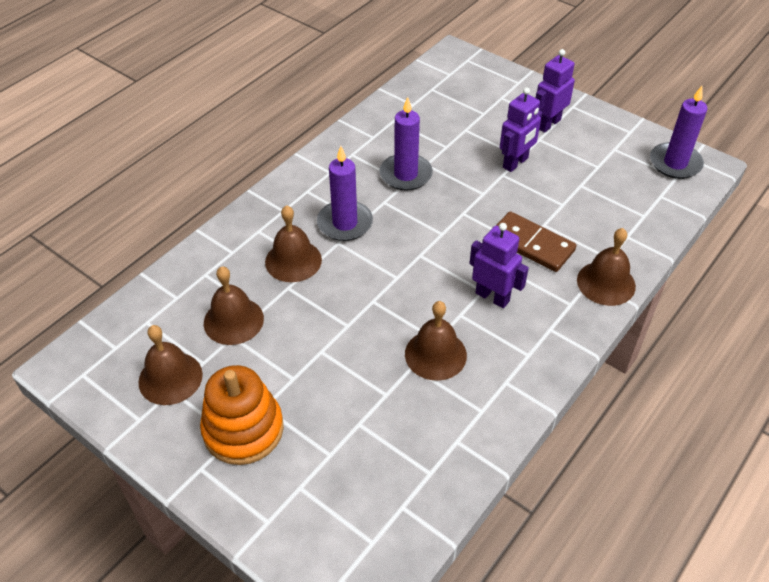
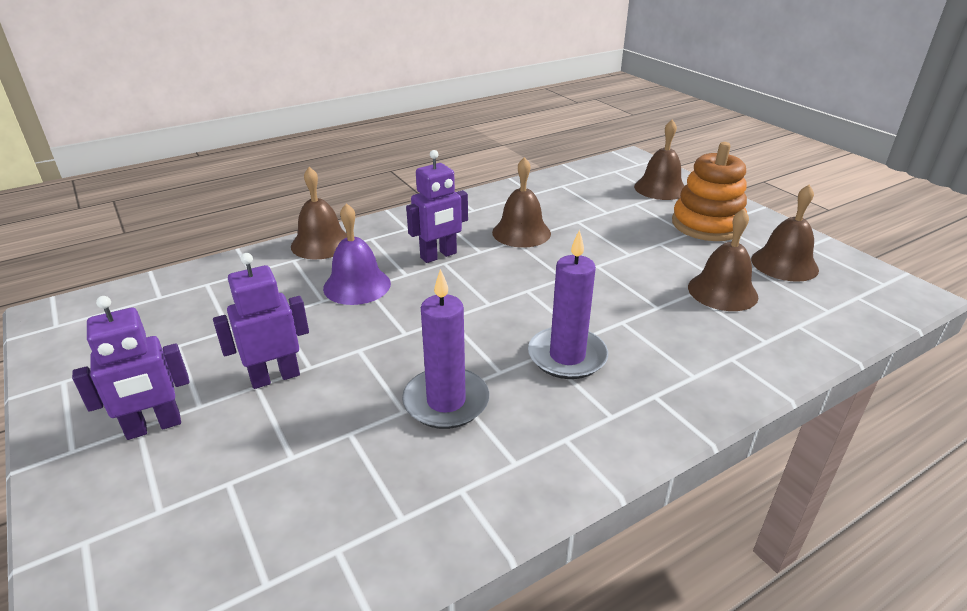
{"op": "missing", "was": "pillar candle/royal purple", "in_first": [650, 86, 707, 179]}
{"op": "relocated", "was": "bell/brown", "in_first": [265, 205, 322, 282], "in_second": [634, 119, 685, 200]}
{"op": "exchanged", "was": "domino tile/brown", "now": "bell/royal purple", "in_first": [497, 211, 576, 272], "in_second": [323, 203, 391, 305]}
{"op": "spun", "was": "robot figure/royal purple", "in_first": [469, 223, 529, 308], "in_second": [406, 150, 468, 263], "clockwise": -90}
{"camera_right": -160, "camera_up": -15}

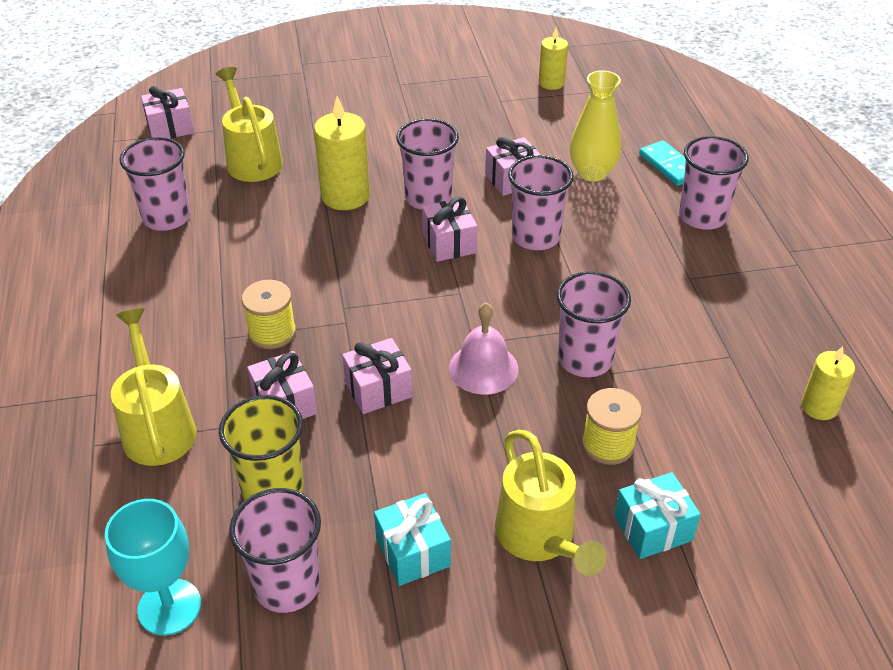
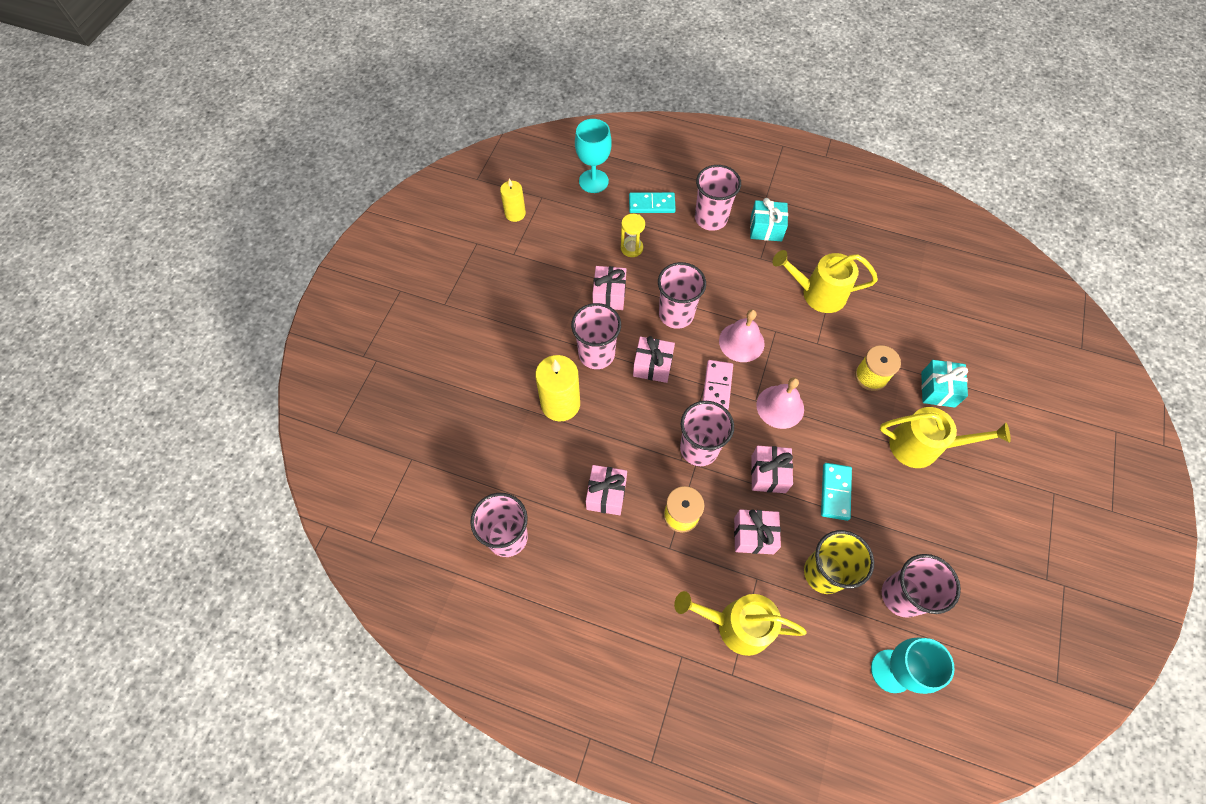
{"op": "relocated", "was": "watering pot/bright yellow", "in_first": [216, 67, 283, 182], "in_second": [772, 250, 878, 313]}
{"op": "exchanged", "was": "tall vase/bright yellow", "now": "hourglass/bright yellow", "in_first": [570, 70, 621, 182], "in_second": [621, 214, 645, 257]}
{"op": "relocated", "was": "present/pink", "in_first": [141, 86, 194, 138], "in_second": [586, 465, 627, 515]}
{"op": "relocated", "was": "beaker/pink", "in_first": [557, 271, 631, 377], "in_second": [680, 401, 734, 466]}
{"op": "missing", "was": "pillar candle/bright yellow", "in_first": [801, 346, 855, 420]}
{"op": "relocated", "was": "present/aqua", "in_first": [374, 493, 451, 586], "in_second": [750, 198, 788, 241]}
{"op": "appeared", "now": "chalice/aqua", "in_second": [575, 119, 612, 193]}
{"op": "appeared", "now": "bell/pink", "in_second": [719, 309, 765, 362]}
{"op": "appeared", "now": "domino tile/pink", "in_second": [703, 360, 733, 410]}
{"op": "appeared", "now": "domino tile/aqua", "in_second": [821, 463, 852, 521]}
{"camera_right": -60, "camera_up": 20}

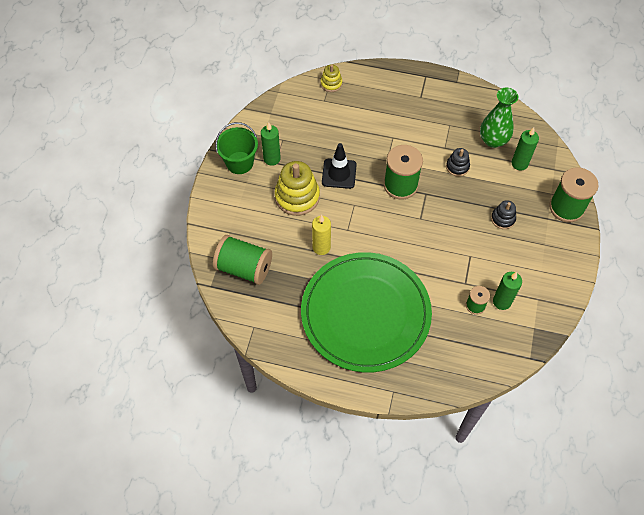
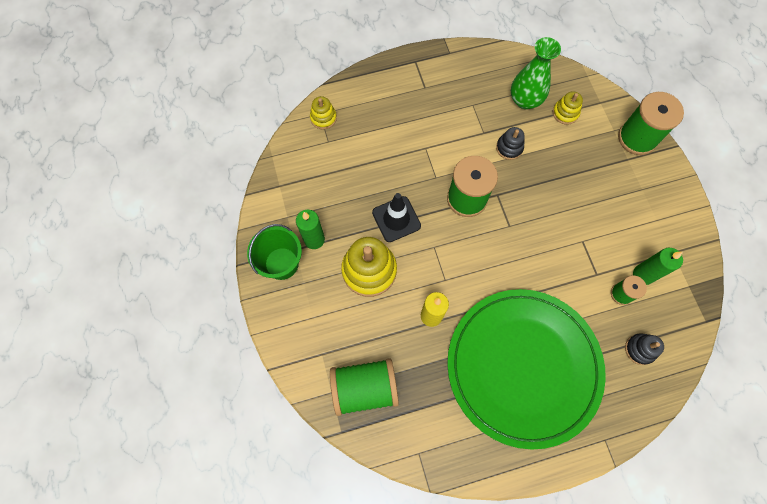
{"op": "exchanged", "was": "pillar candle/green", "now": "ring stacker/bright yellow", "in_first": [511, 127, 539, 171], "in_second": [553, 91, 583, 125]}
{"op": "relocated", "was": "ring stacker/ebony", "in_first": [491, 200, 516, 229], "in_second": [625, 333, 664, 365]}
{"camera_right": -30, "camera_up": 10}

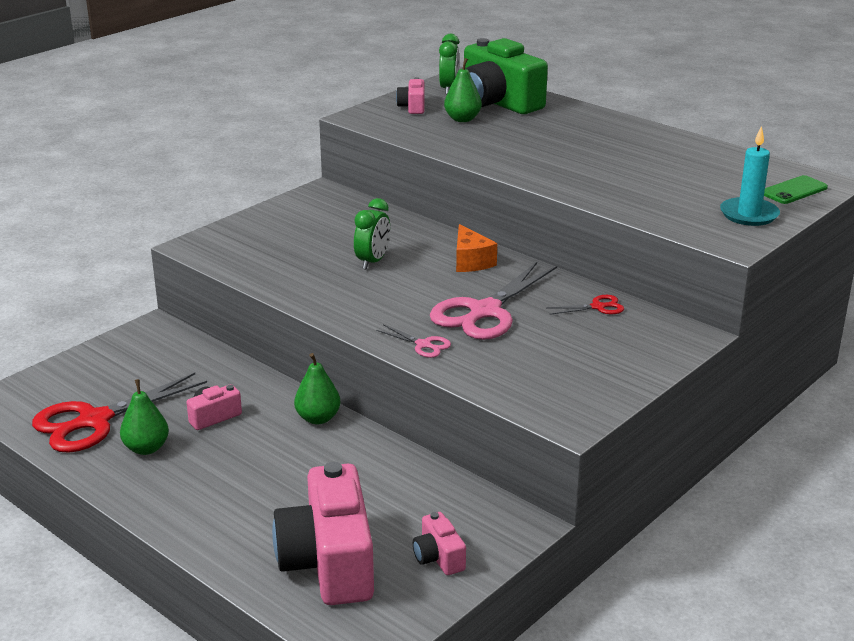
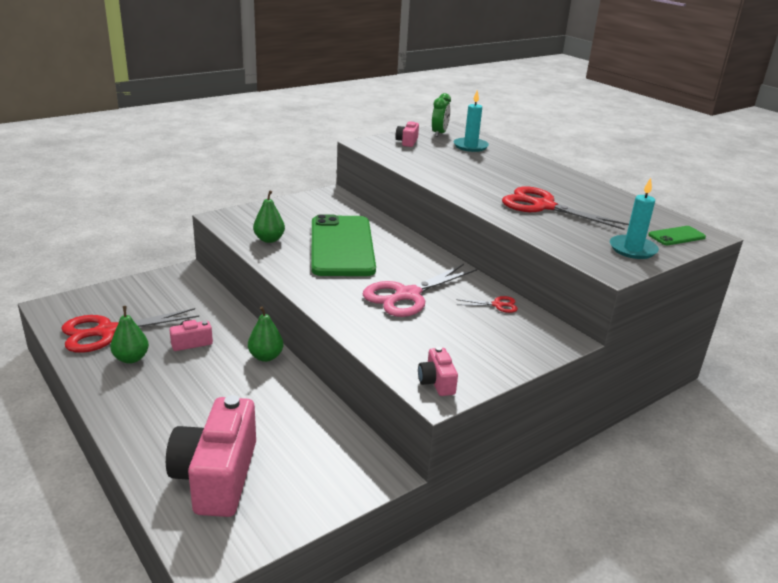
{"op": "exchanged", "was": "photo camera/green", "now": "pillar candle/aqua", "in_first": [464, 38, 548, 114], "in_second": [454, 90, 489, 152]}
{"op": "relocated", "was": "toy pear/green", "in_first": [444, 58, 482, 122], "in_second": [253, 190, 285, 243]}
{"op": "exchanged", "was": "clock/green", "now": "phone/green", "in_first": [354, 198, 390, 270], "in_second": [311, 214, 376, 276]}
{"op": "missing", "was": "piece of cheese/orange-coloured", "in_first": [456, 224, 497, 272]}
{"op": "missing", "was": "pair of scissors/pink", "in_first": [376, 324, 451, 358]}
{"op": "relocated", "was": "photo camera/pink", "in_first": [413, 512, 466, 575], "in_second": [418, 347, 458, 396]}
{"op": "appeared", "now": "pair of scissors/crimson", "in_second": [502, 186, 629, 230]}
{"camera_right": 10, "camera_up": 0}

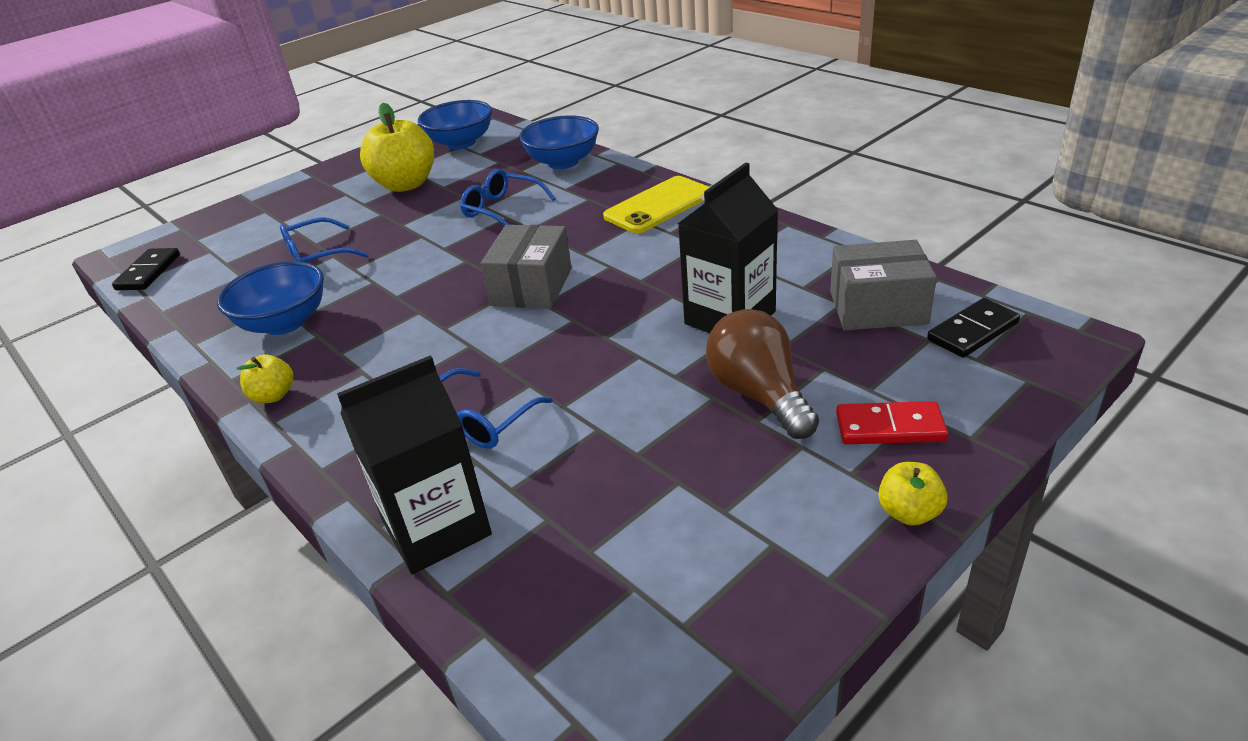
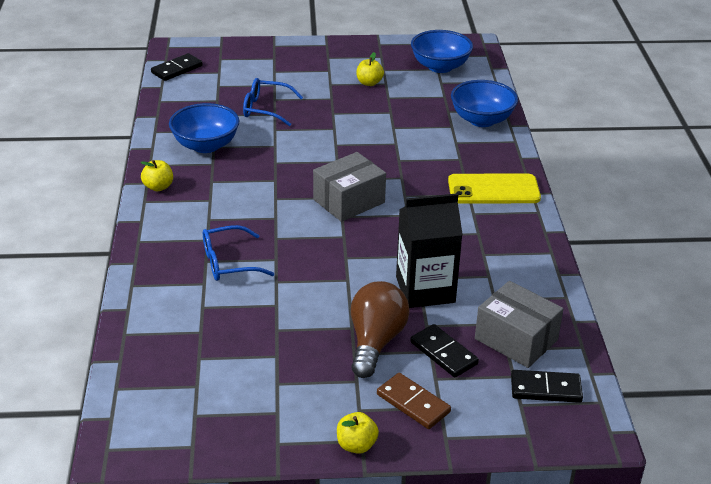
{"op": "size", "was": "apple fruit/bright yellow", "in_first": [360, 103, 434, 192], "in_second": [356, 52, 384, 86], "ratio": 0.49}
{"op": "missing", "was": "spectacles/cobalt", "in_first": [460, 169, 556, 226]}
{"op": "missing", "was": "milk carton/ebony", "in_first": [337, 355, 492, 574]}
{"op": "colour", "was": "domino tile/crimson", "now": "domino tile/brown", "in_first": [836, 401, 948, 444], "in_second": [377, 373, 451, 429]}
{"op": "appeared", "now": "domino tile/ebony", "in_second": [410, 324, 479, 377]}
{"camera_right": 35, "camera_up": 0}

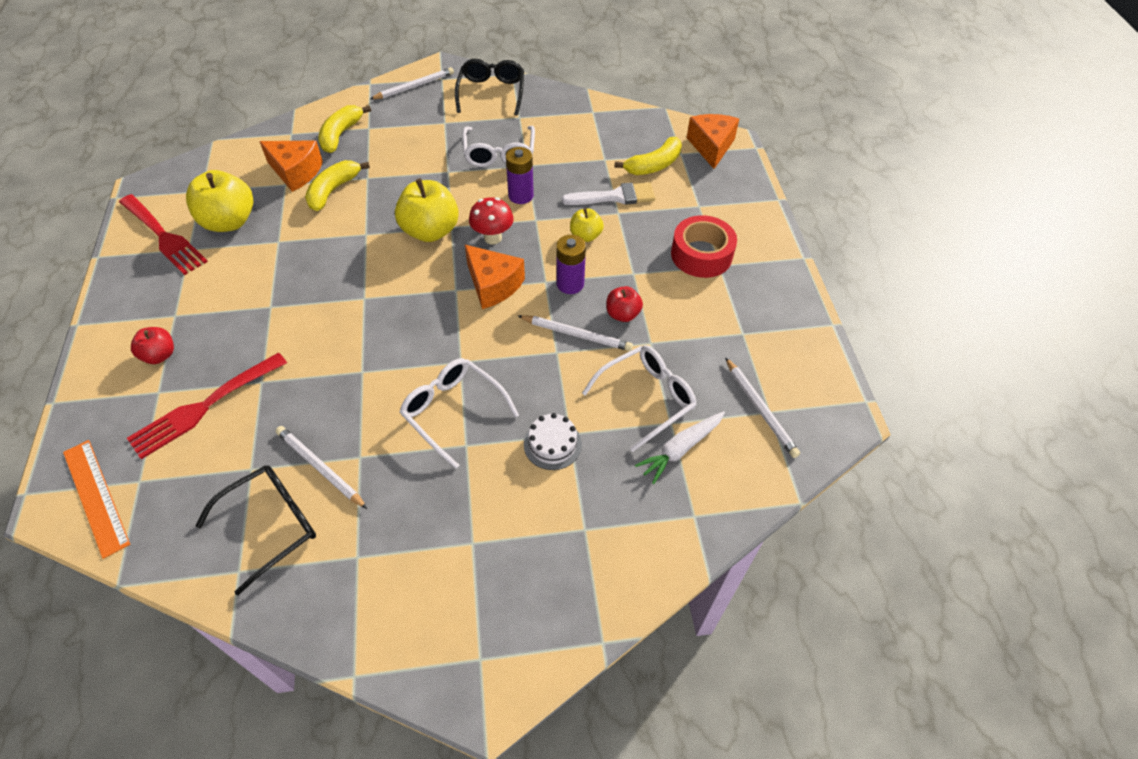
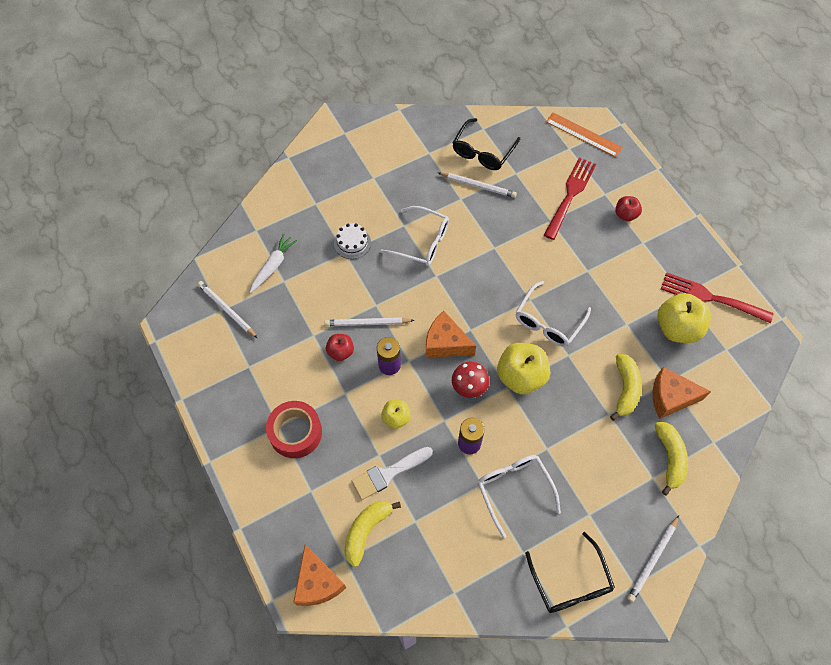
{"op": "relocated", "was": "spectacles/pure white", "in_first": [582, 345, 697, 452], "in_second": [516, 281, 591, 347]}
{"camera_right": 160, "camera_up": 10}

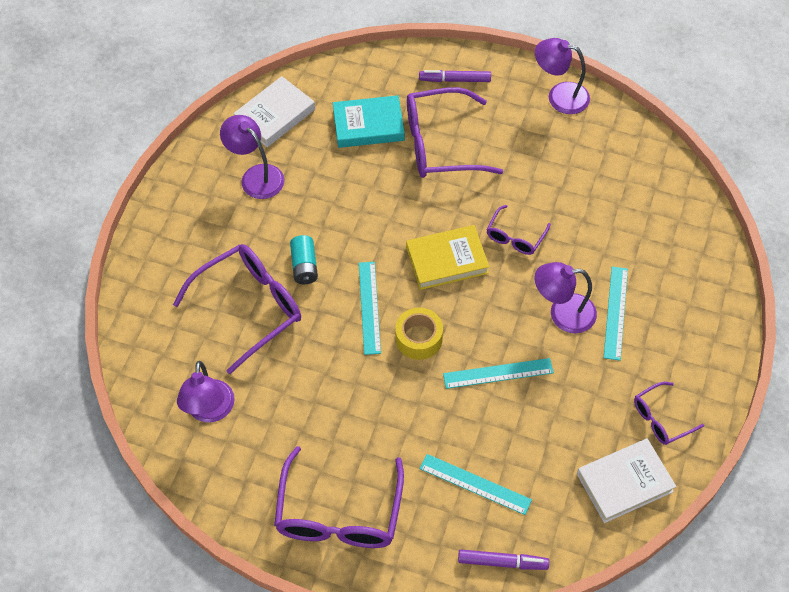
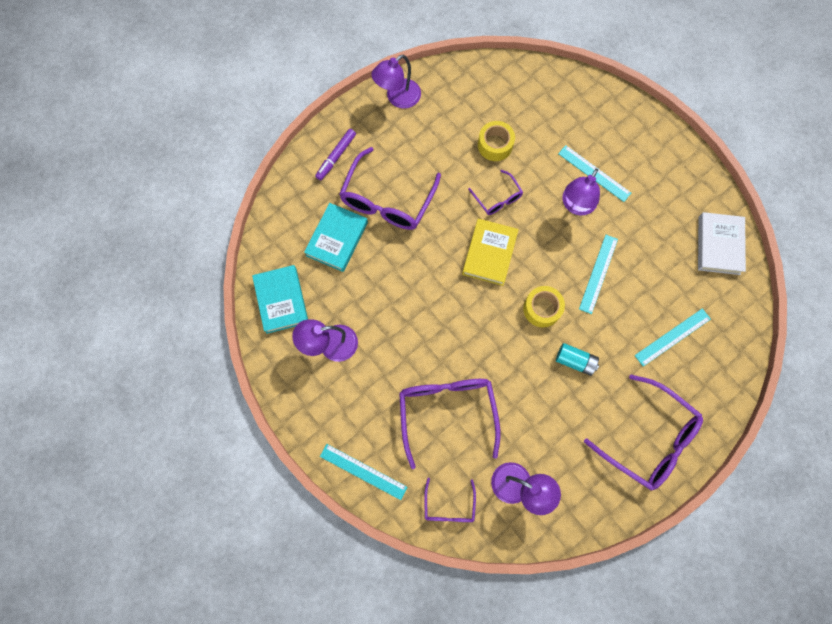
{"op": "colour", "was": "book/pure white", "now": "book/aqua", "in_first": [233, 76, 315, 147], "in_second": [252, 265, 308, 334]}
{"op": "relocated", "was": "battery/aqua", "in_first": [290, 235, 318, 284], "in_second": [556, 343, 599, 376]}
{"op": "relocated", "was": "ruler/aqua", "in_first": [359, 262, 381, 355], "in_second": [320, 444, 407, 500]}
{"op": "relocated", "was": "spectacles/royal purple", "in_first": [634, 382, 704, 445], "in_second": [424, 478, 476, 522]}
{"op": "missing", "was": "marker pen/royal purple", "in_first": [458, 550, 549, 570]}
{"op": "appeared", "now": "roll of tape/bright yellow", "in_second": [478, 121, 515, 161]}
{"camera_right": -60, "camera_up": 15}

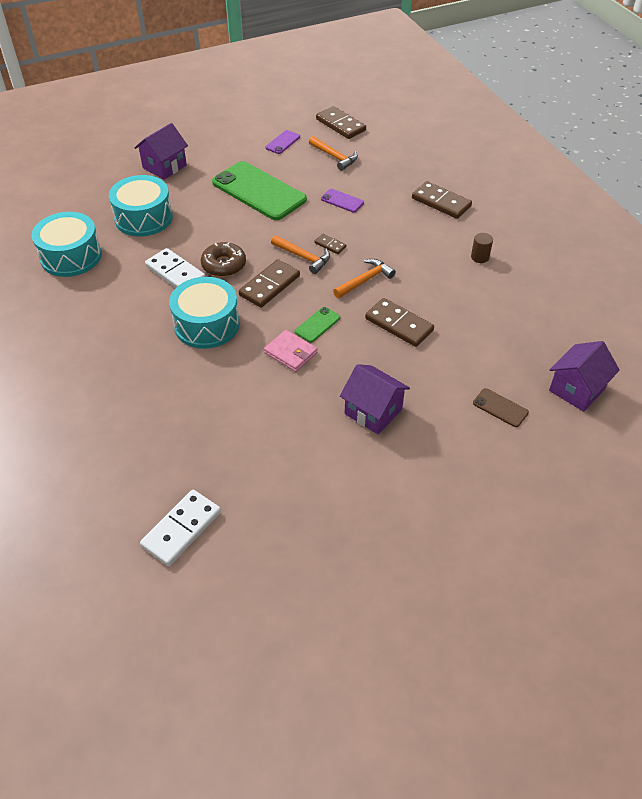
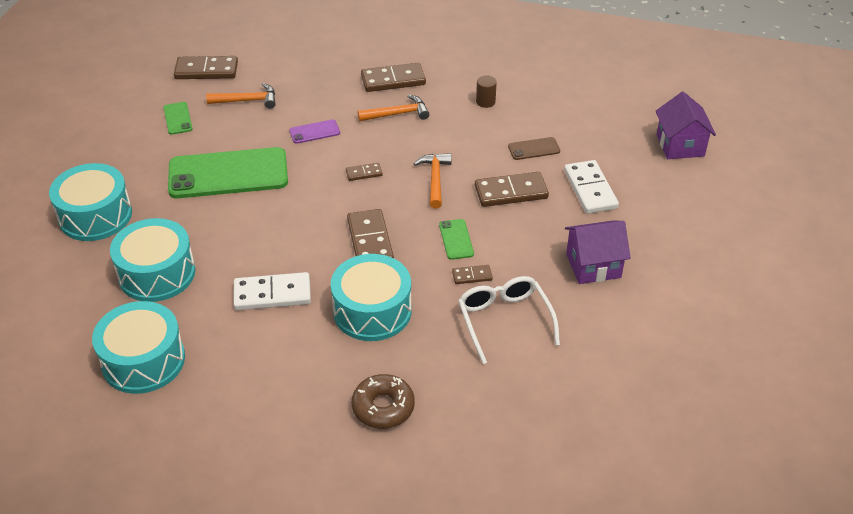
{"op": "exchanged", "was": "toy house/royal purple", "now": "snare drum/aqua", "in_first": [134, 123, 188, 180], "in_second": [49, 163, 132, 241]}
{"op": "colour", "was": "phone/royal purple", "now": "phone/green", "in_first": [265, 130, 300, 154], "in_second": [163, 102, 193, 135]}
{"op": "relocated", "was": "hammer/orange-coloured", "in_first": [271, 235, 330, 274], "in_second": [358, 95, 429, 121]}
{"op": "relocated", "was": "doughnut/brown", "in_first": [201, 242, 246, 277], "in_second": [352, 374, 415, 429]}
{"op": "exchanged", "was": "billfold/pink", "now": "domino tile/brown", "in_first": [264, 330, 317, 372], "in_second": [452, 265, 493, 284]}
{"op": "relocated", "was": "phone/brown", "in_first": [473, 388, 529, 427], "in_second": [508, 137, 560, 160]}
{"op": "relocated", "was": "domino tile/pure white", "in_first": [140, 490, 221, 566], "in_second": [564, 160, 619, 214]}
{"op": "appeared", "now": "spectacles/pure white", "in_second": [458, 276, 560, 364]}
{"camera_right": -50, "camera_up": -5}

